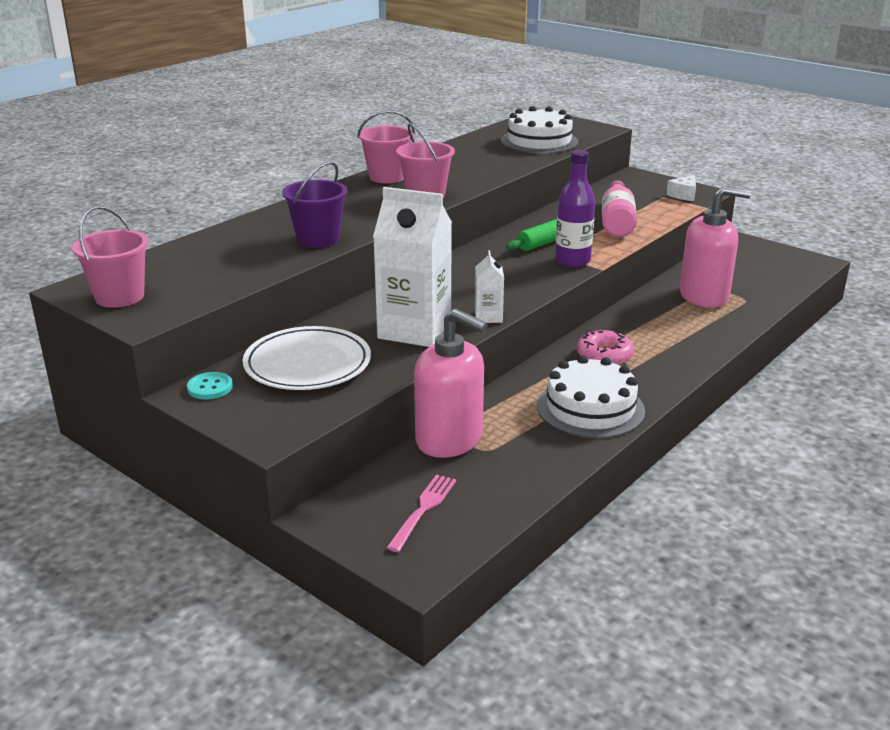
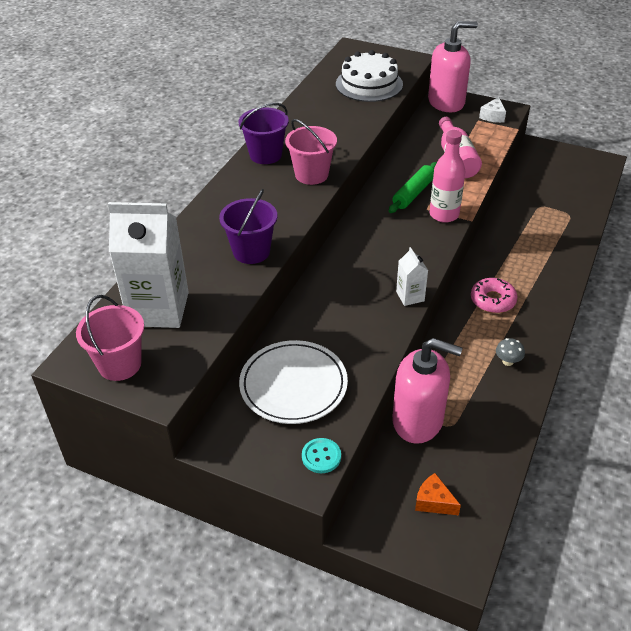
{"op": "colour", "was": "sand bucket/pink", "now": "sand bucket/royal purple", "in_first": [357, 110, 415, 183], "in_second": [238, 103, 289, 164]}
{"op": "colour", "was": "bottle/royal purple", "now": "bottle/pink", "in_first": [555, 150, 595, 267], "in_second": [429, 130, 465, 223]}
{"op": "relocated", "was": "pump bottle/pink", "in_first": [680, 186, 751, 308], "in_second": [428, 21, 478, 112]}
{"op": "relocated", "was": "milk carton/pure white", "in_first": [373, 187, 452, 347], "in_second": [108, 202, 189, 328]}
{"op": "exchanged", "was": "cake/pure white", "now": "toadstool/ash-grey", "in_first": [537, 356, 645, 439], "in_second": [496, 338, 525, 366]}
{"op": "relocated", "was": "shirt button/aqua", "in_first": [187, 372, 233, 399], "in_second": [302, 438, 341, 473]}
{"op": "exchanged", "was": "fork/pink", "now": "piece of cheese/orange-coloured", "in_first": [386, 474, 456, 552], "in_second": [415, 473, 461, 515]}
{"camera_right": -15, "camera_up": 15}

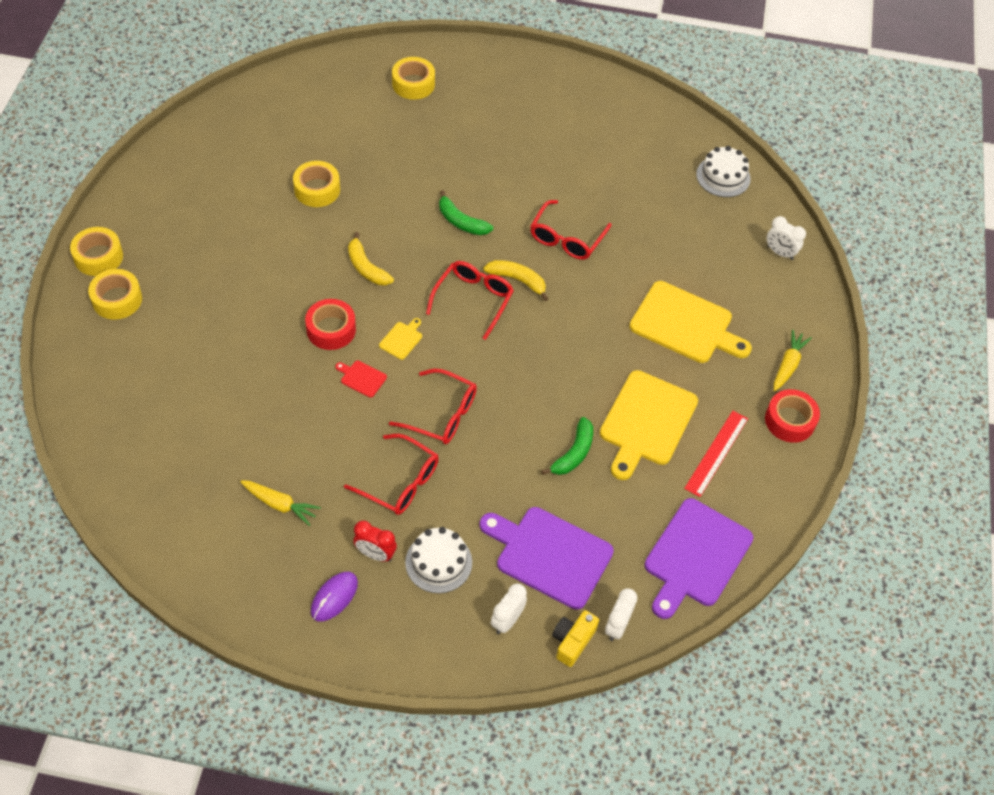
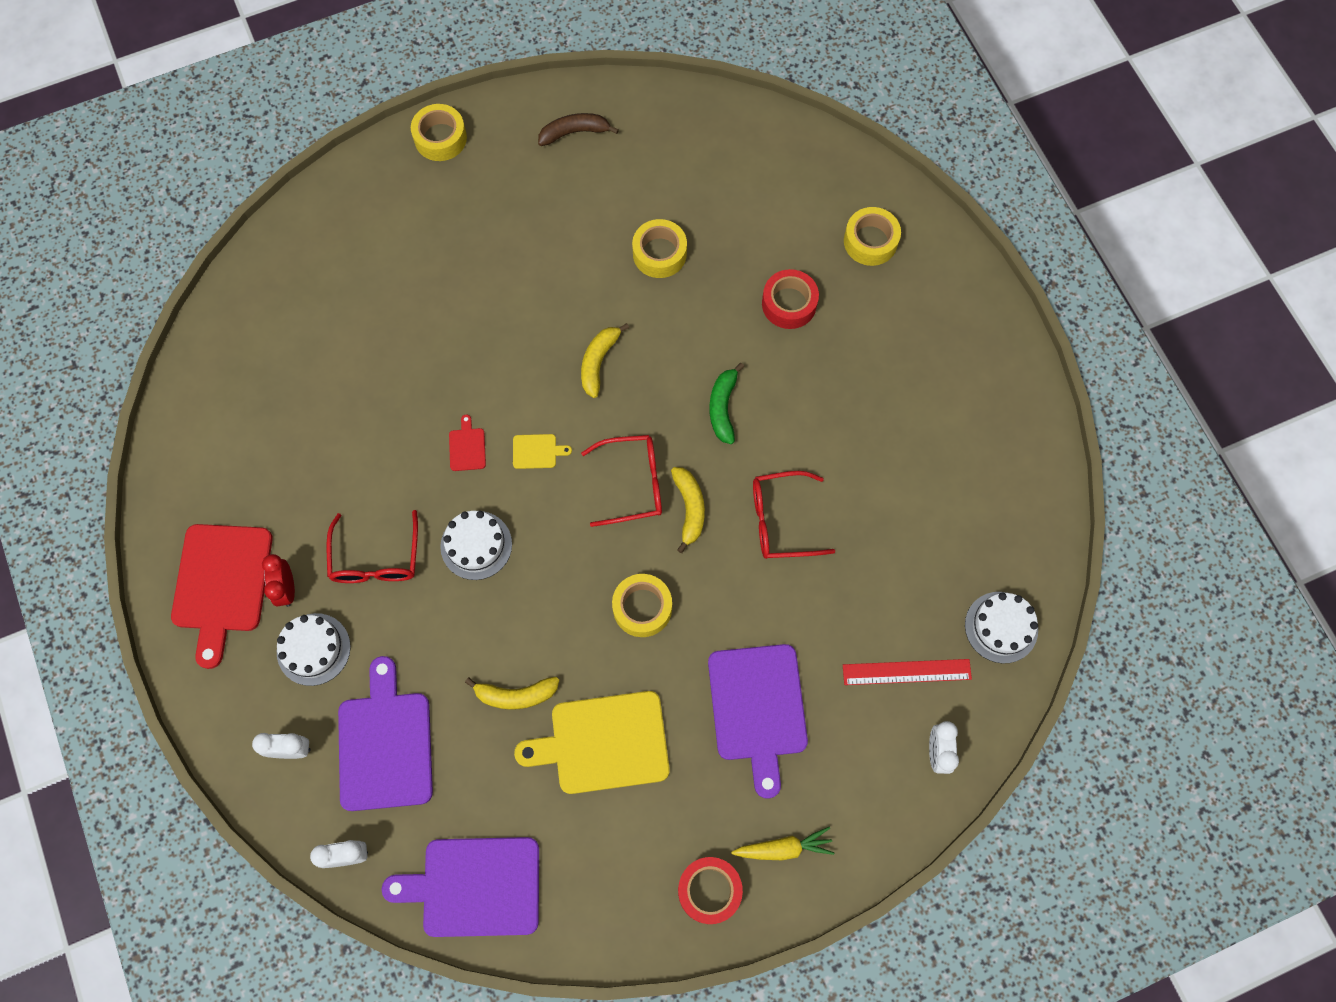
{"op": "relocated", "was": "roll of tape/bright yellow", "in_first": [88, 269, 142, 319], "in_second": [612, 574, 672, 637]}
{"op": "colour", "was": "cutting board/bright yellow", "now": "cutting board/royal purple", "in_first": [630, 281, 752, 363], "in_second": [708, 644, 808, 799]}
{"op": "relocated", "was": "roll of tape/crimson", "in_first": [305, 299, 356, 350], "in_second": [762, 269, 819, 329]}
{"op": "exchanged", "was": "spectacles/crimson", "now": "cake/pure white", "in_first": [389, 369, 477, 444], "in_second": [440, 511, 512, 580]}
{"op": "relocated", "was": "ruler/crimson", "in_first": [684, 411, 748, 497], "in_second": [843, 659, 972, 685]}
{"op": "colour", "was": "toy banana/green", "now": "toy banana/bright yellow", "in_first": [541, 417, 593, 475], "in_second": [465, 677, 559, 710]}
{"op": "missing", "was": "root vegetable/bright yellow", "in_first": [240, 480, 321, 526]}
{"op": "exchanged", "was": "PC mouse/royal purple", "now": "cutting board/crimson", "in_first": [311, 572, 358, 622], "in_second": [171, 524, 273, 669]}
{"op": "missing", "was": "photo camera/bright yellow", "in_first": [552, 610, 599, 667]}
{"op": "appeared", "now": "toy banana/brown", "in_second": [538, 113, 619, 146]}
{"camera_right": 60, "camera_up": 15}

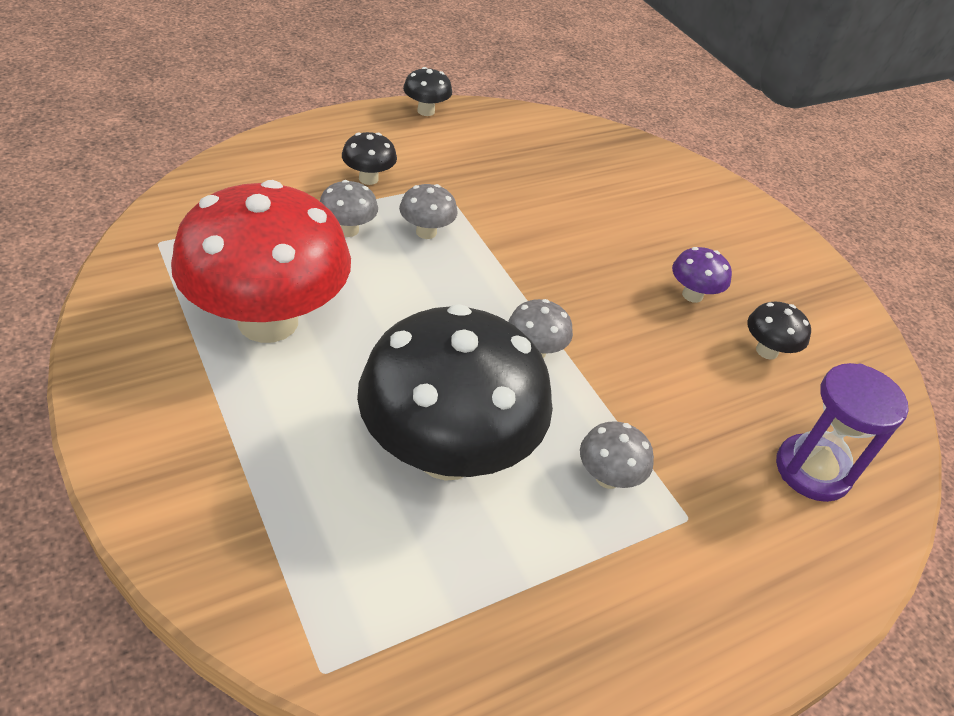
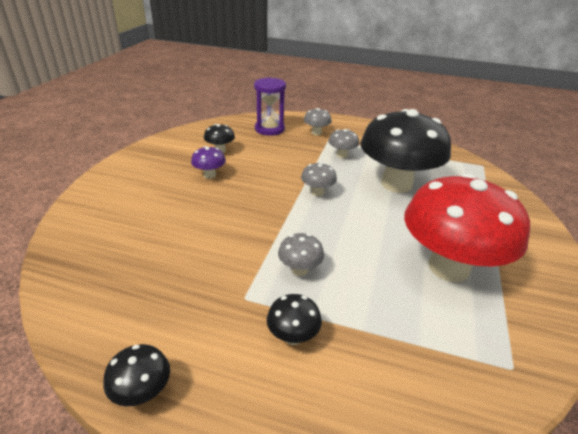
{"op": "relocated", "was": "toadstool/ash-grey", "in_first": [320, 180, 378, 237], "in_second": [304, 108, 332, 135]}
{"camera_right": -130, "camera_up": -10}

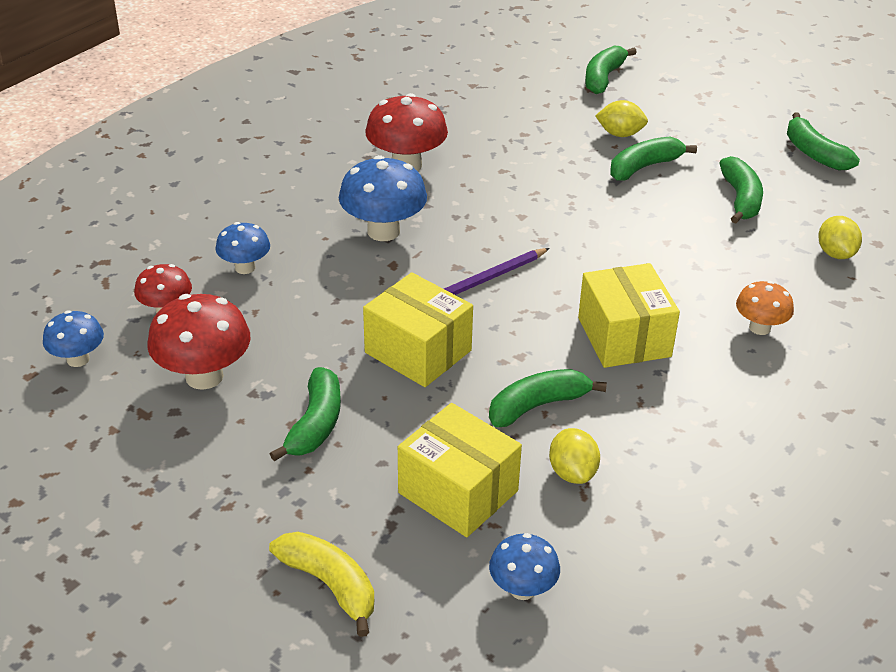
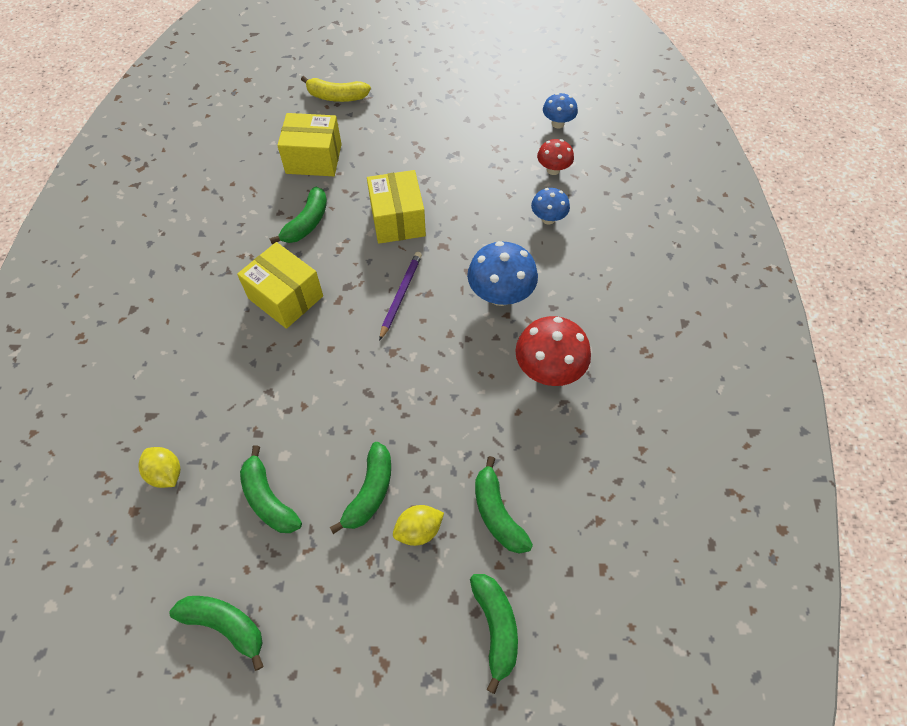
{"op": "spun", "was": "parcel/bright yellow", "in_first": [363, 272, 473, 387], "in_second": [367, 170, 426, 244], "clockwise": 75}
{"op": "missing", "was": "toadstool/orange-coloured", "in_first": [736, 281, 794, 335]}
{"op": "missing", "was": "toadstool/crimson", "in_first": [147, 294, 250, 390]}
{"op": "relocated", "was": "toy banana/green", "in_first": [270, 367, 341, 461], "in_second": [475, 456, 533, 554]}
{"op": "missing", "was": "citrus fruit/bright yellow", "in_first": [549, 428, 600, 484]}
{"op": "missing", "was": "toadstool/cobalt", "in_first": [489, 533, 560, 600]}
{"camera_right": 145, "camera_up": 20}

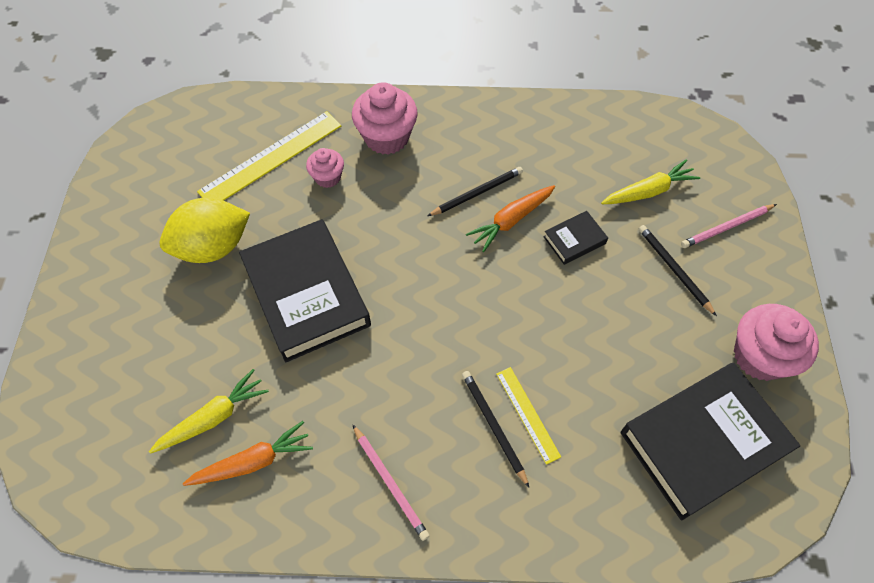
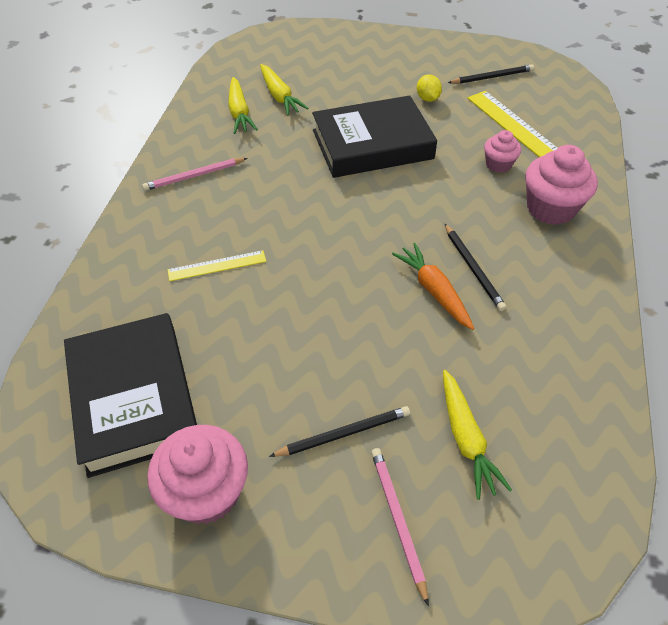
{"op": "size", "was": "citrus fruit/bright yellow", "in_first": [160, 198, 250, 263], "in_second": [417, 74, 442, 102], "ratio": 0.47}
{"op": "missing", "was": "book/ebony", "in_first": [544, 211, 608, 265]}
{"op": "relocated", "was": "wooden pencil/ebony", "in_first": [462, 371, 529, 487], "in_second": [448, 65, 534, 84]}
{"op": "colour", "was": "root vegetable/orange-coloured", "now": "root vegetable/bright yellow", "in_first": [183, 421, 313, 486], "in_second": [228, 77, 258, 134]}
{"camera_right": 100, "camera_up": -10}

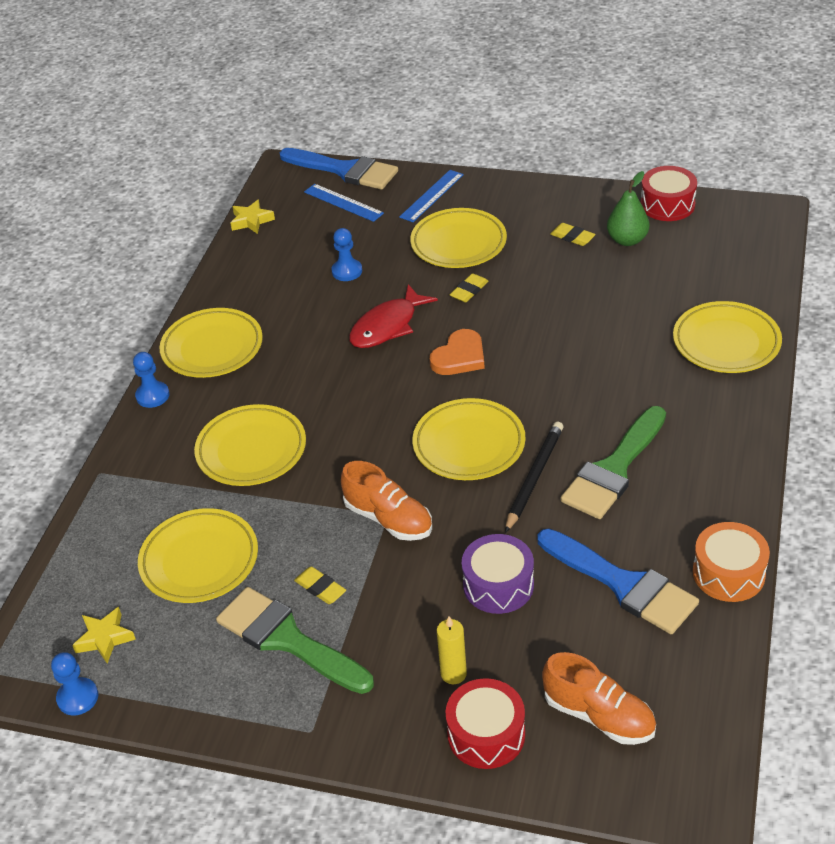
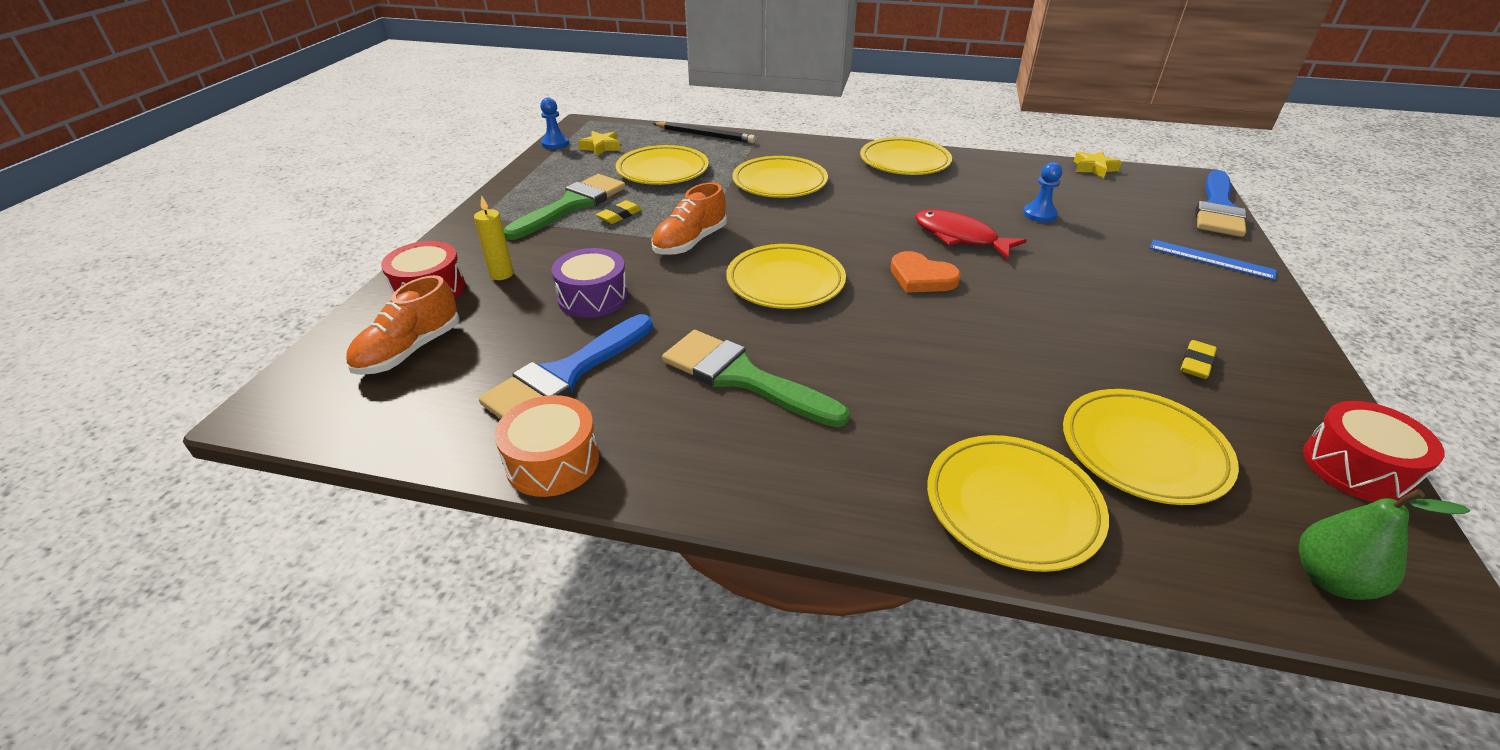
{"op": "relocated", "was": "toy pear/green", "in_first": [607, 171, 649, 246], "in_second": [1298, 489, 1470, 600]}
{"op": "missing", "was": "ruler/cobalt", "in_first": [304, 184, 384, 222]}
{"op": "relocated", "was": "flat dish/bright yellow", "in_first": [410, 208, 507, 268], "in_second": [1063, 389, 1239, 505]}
{"op": "missing", "was": "gum eraser/bright yellow", "in_first": [450, 273, 489, 303]}
{"op": "missing", "was": "pawn/cobalt", "in_first": [133, 352, 169, 408]}
{"op": "relocated", "was": "wooden pencil/ebony", "in_first": [505, 422, 563, 533], "in_second": [652, 122, 756, 143]}
{"camera_right": 85, "camera_up": -5}

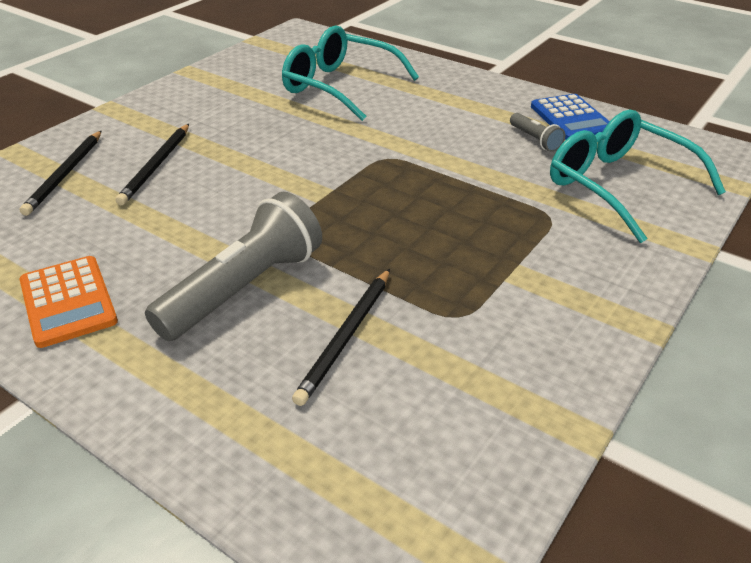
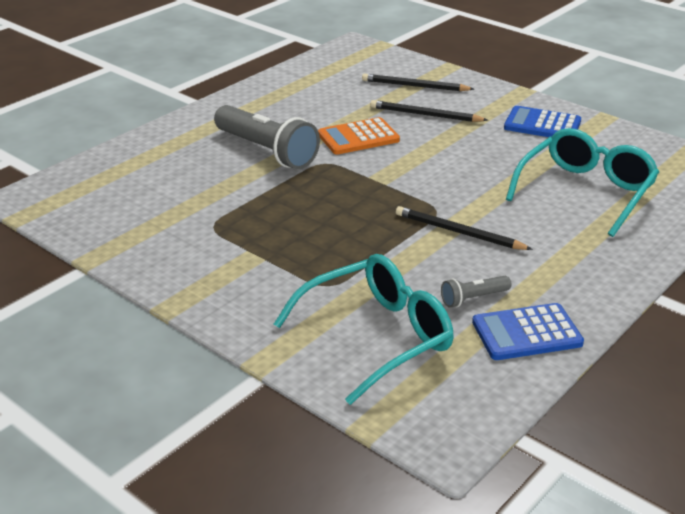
{"op": "relocated", "was": "adding machine/orange-coloured", "in_first": [20, 256, 118, 348], "in_second": [318, 117, 400, 155]}
{"op": "relocated", "was": "wooden pencil/ebony", "in_first": [292, 269, 390, 406], "in_second": [396, 206, 533, 250]}
{"op": "appeared", "now": "adding machine/cobalt", "in_second": [504, 106, 581, 137]}
{"camera_right": 95, "camera_up": -5}

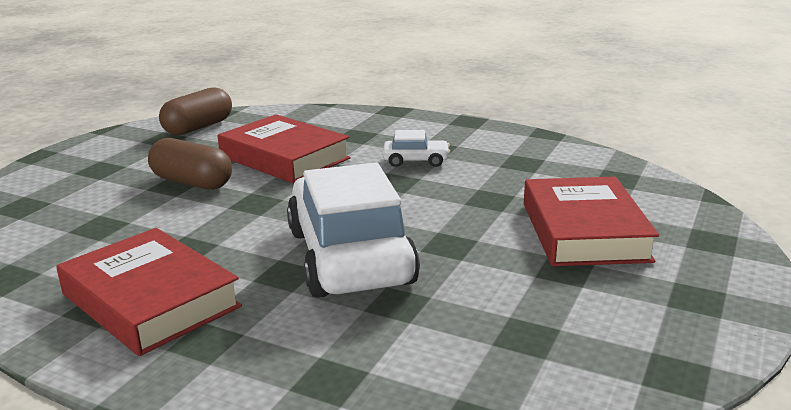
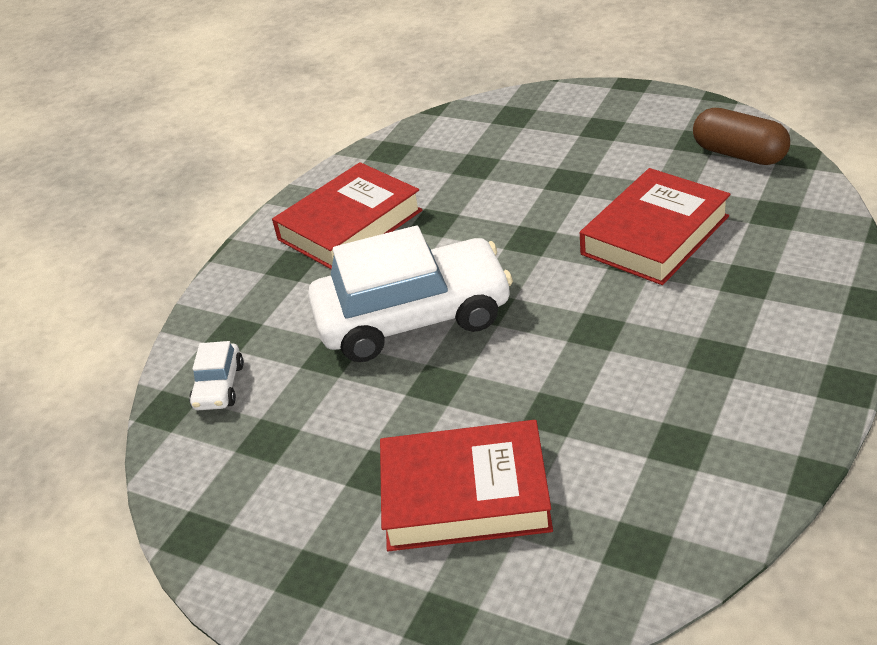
{"op": "relocated", "was": "car/pure white", "in_first": [383, 130, 450, 167], "in_second": [189, 341, 244, 410]}
{"op": "missing", "was": "pill/brown", "in_first": [148, 138, 232, 190]}
{"camera_right": 95, "camera_up": 15}

